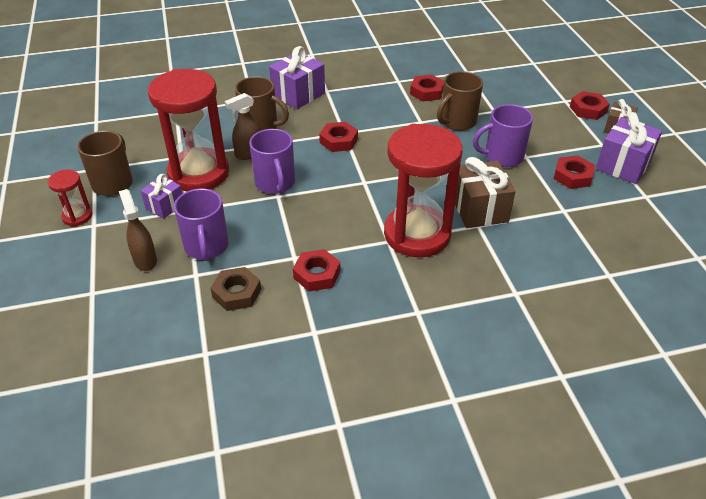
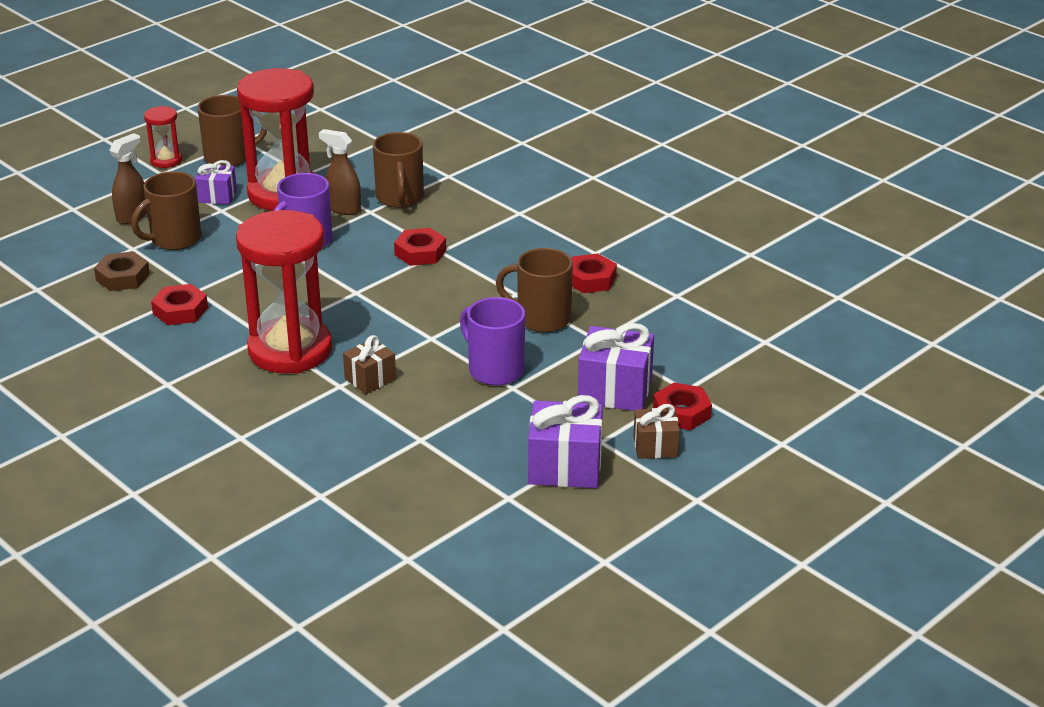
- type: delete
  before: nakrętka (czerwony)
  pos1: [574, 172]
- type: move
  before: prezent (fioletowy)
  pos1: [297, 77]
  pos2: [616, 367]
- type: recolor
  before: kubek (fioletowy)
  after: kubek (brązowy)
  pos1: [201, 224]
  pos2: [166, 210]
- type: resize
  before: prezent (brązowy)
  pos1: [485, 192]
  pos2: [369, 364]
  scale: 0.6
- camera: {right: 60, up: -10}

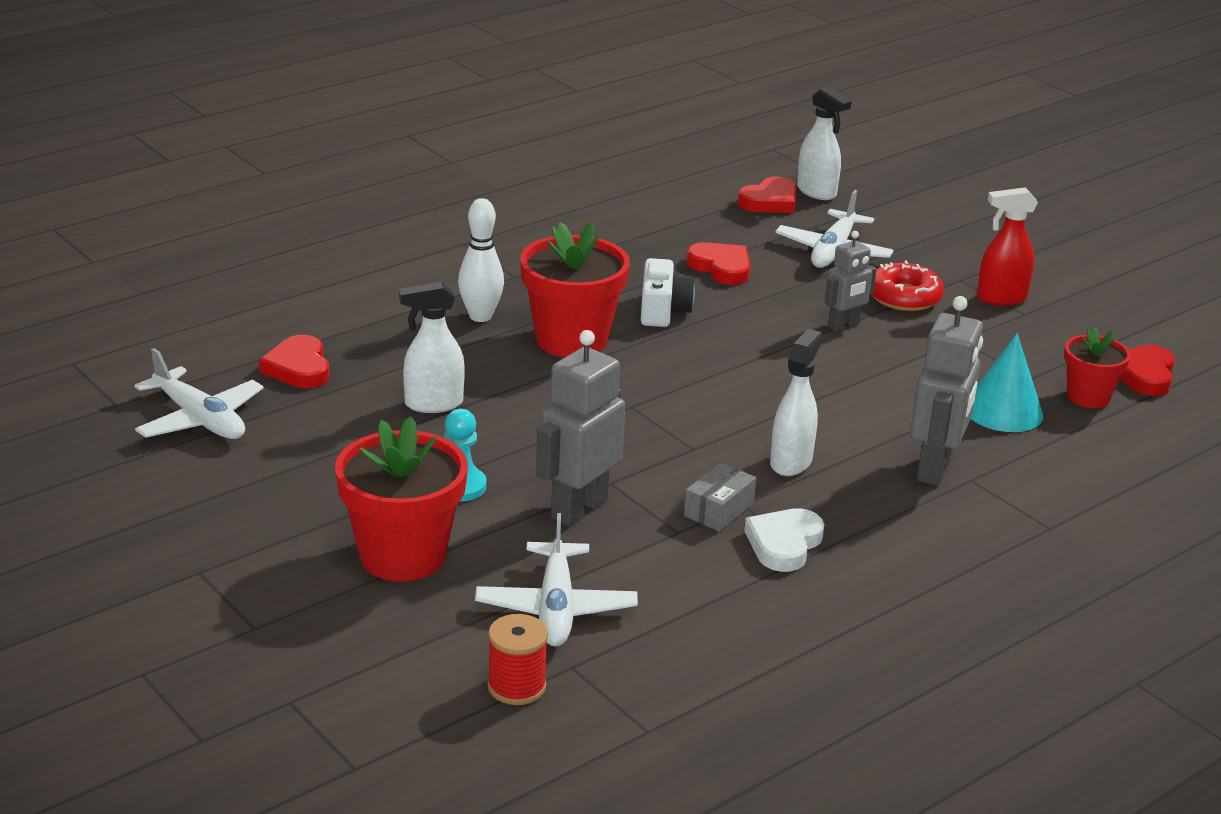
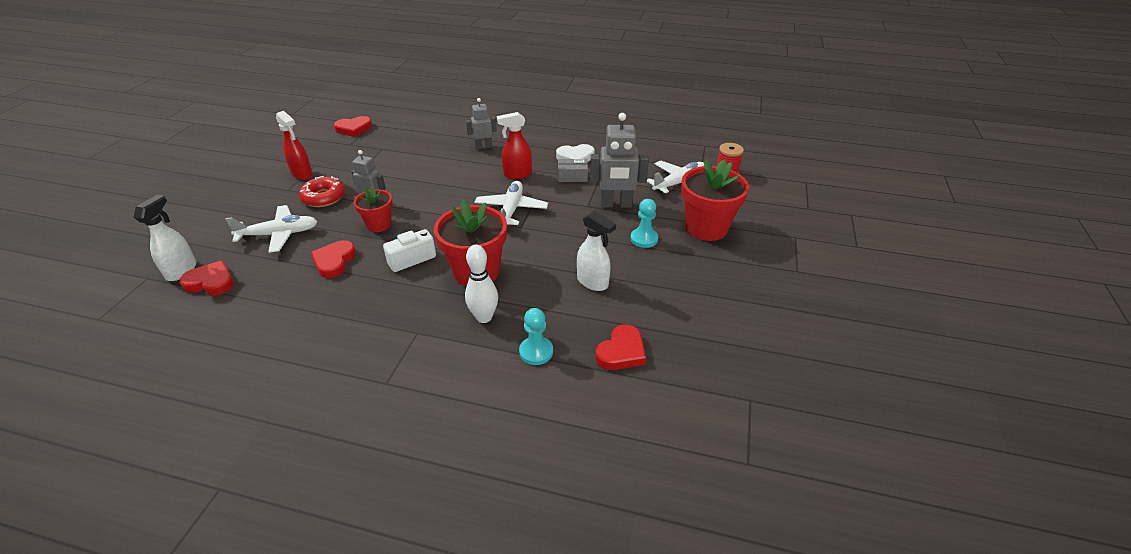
- type: delete
  before: stożek (turkusowy)
  pos1: [1007, 382]
- type: insert
  after: pionek (turkusowy)
  pos2: [536, 336]
- type: move
  before: samolot (biały)
  pos1: [199, 393]
  pos2: [511, 203]
- type: move
  before: doniczka (czerwony)
  pos1: [1097, 367]
  pos2: [373, 209]
- type: recolor
  before: spryskiwacz (biały)
  after: spryskiwacz (czerwony)
  pos1: [796, 402]
  pos2: [514, 145]
- type: resize
  before: robot (szary)
  pos1: [946, 391]
  pos2: [481, 124]
  scale: 0.6
- camera: {right: -125, up: 10}

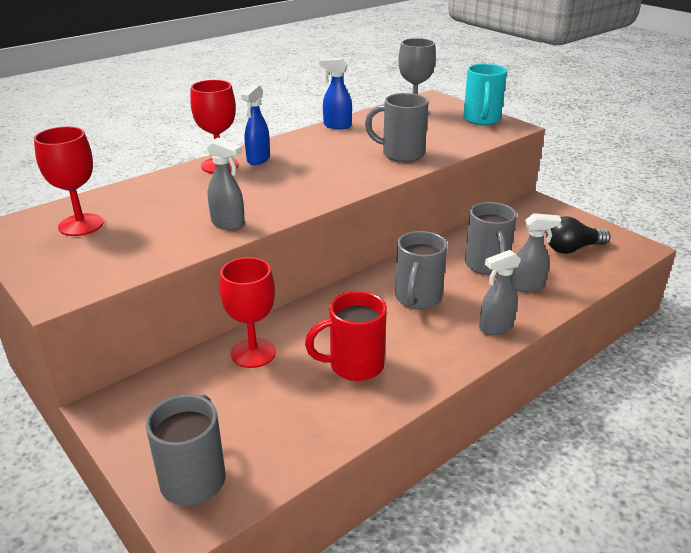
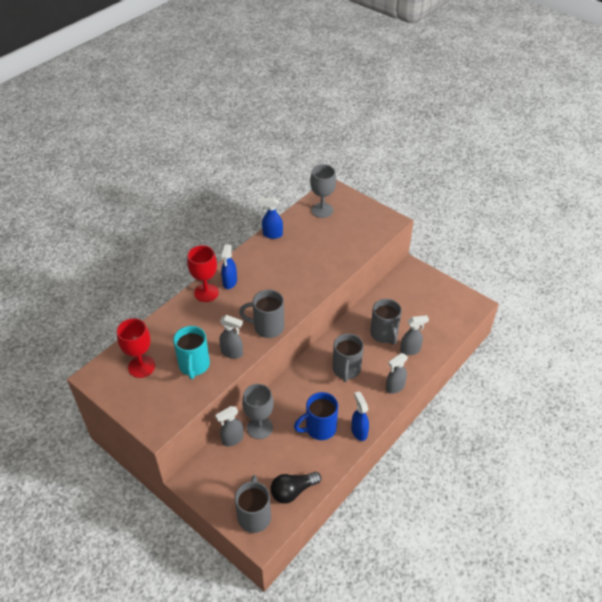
- type: insert
  after: spryskiwacz (szary)
  pos2: [229, 426]
- type: insert
  after: spryskiwacz (niebieski)
  pos2: [360, 416]
- type: move
  before: kubek (szary)
  pos1: [397, 127]
  pos2: [261, 314]
- type: move
  before: kubek (turkusowy)
  pos1: [485, 94]
  pos2: [191, 352]
- type: move
  before: żarówka (czarny)
  pos1: [578, 235]
  pos2: [296, 488]
- type: recolor
  before: kielich (czerwony)
  after: kielich (szary)
  pos1: [248, 312]
  pos2: [258, 411]
- type: recolor
  before: kubek (czerwony)
  after: kubek (niebieski)
  pos1: [346, 336]
  pos2: [316, 416]
- camera: {right: -10, up: 15}

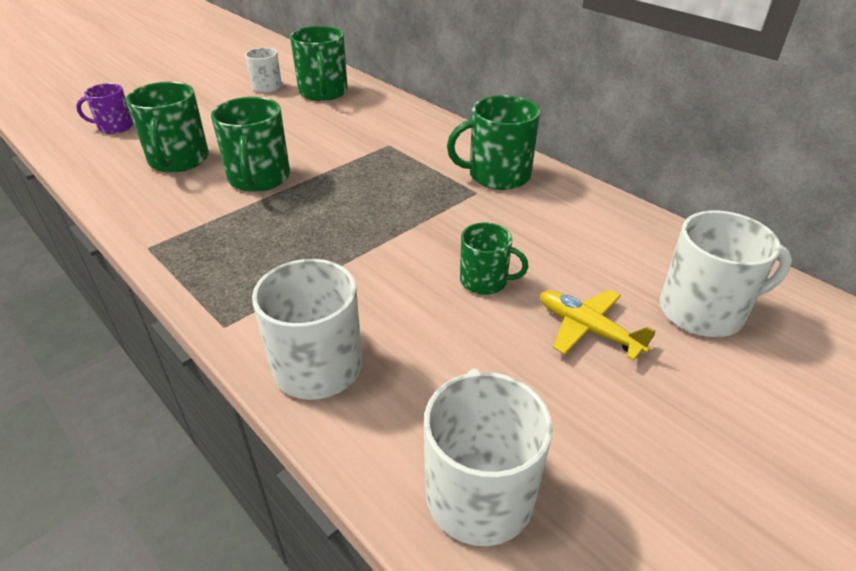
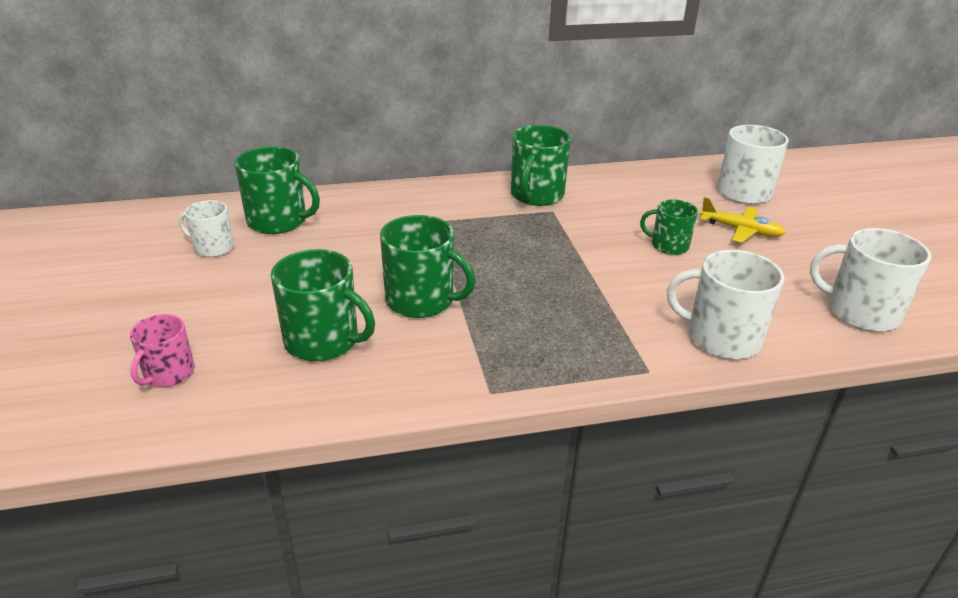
- type: recolor
  before: kubek (fioletowy)
  after: kubek (różowy)
  pos1: [104, 108]
  pos2: [162, 350]
- type: rotate
  before: kubek (zielony)
  pos1: [494, 259]
  pos2: [669, 227]
  turn: -120
- type: rotate
  before: samolot (żółty)
  pos1: [598, 325]
  pos2: [743, 220]
  turn: -135
- camera: {right: -60, up: -5}

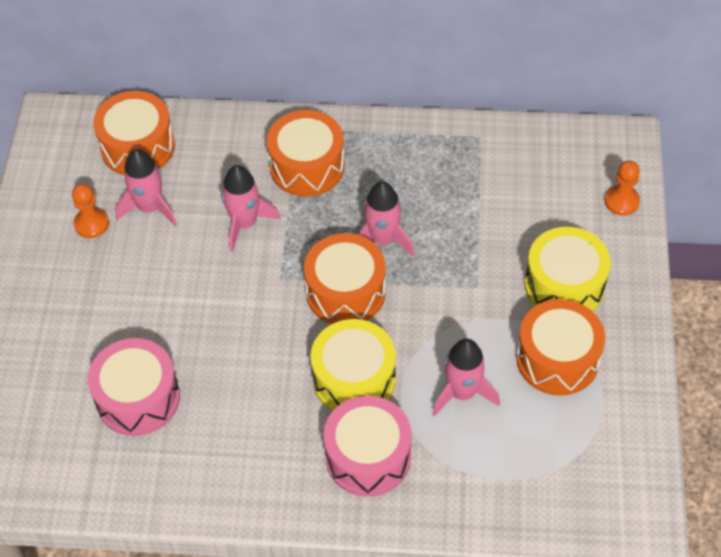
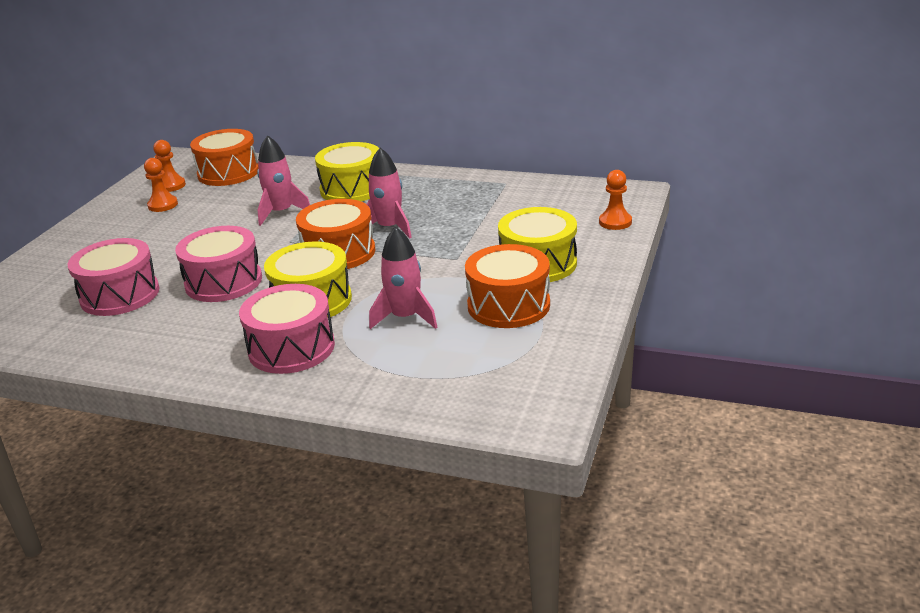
- type: delete
  before: rakieta (różowy)
  pos1: [146, 187]
- type: insert
  after: pionek (pomarańczowy)
  pos2: [169, 166]
- type: insert
  after: bęben (różowy)
  pos2: [218, 264]
- type: recolor
  before: bęben (pomarańczowy)
  after: bęben (żółty)
  pos1: [306, 153]
  pos2: [347, 171]
- camera: {right: 15, up: -25}

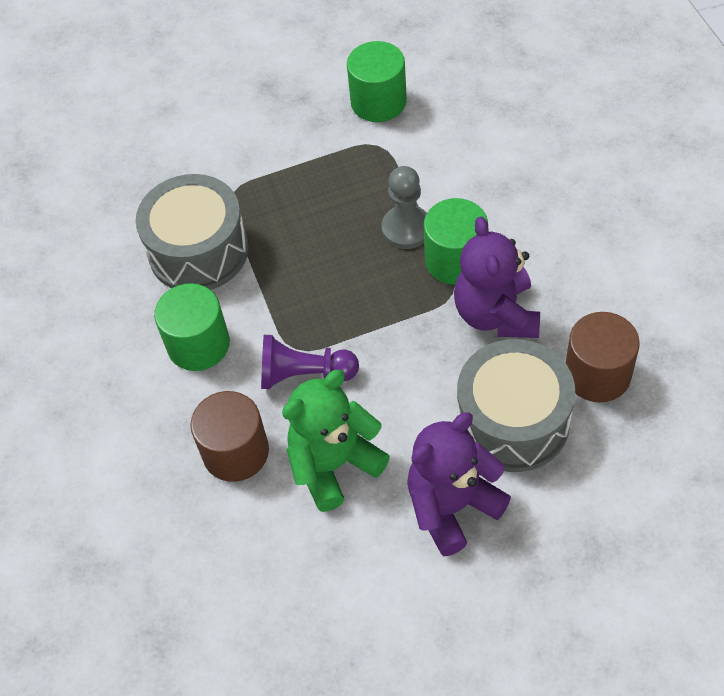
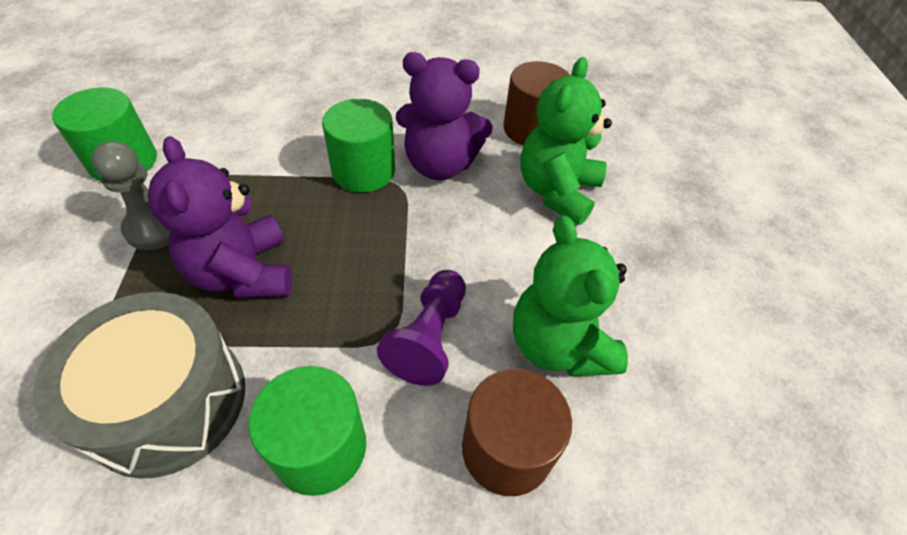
- type: move
  before: pionek (szary)
  pos1: [404, 207]
  pos2: [130, 195]
- type: move
  before: miś (fioletowy)
  pos1: [459, 484]
  pos2: [219, 217]
- type: replace
  before: bęben (szary)
  after: miś (zielony)
  pos1: [516, 405]
  pos2: [566, 141]
- camera: {right: -80, up: -5}

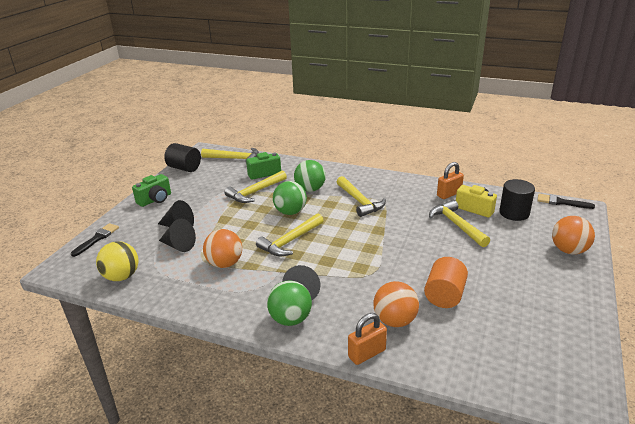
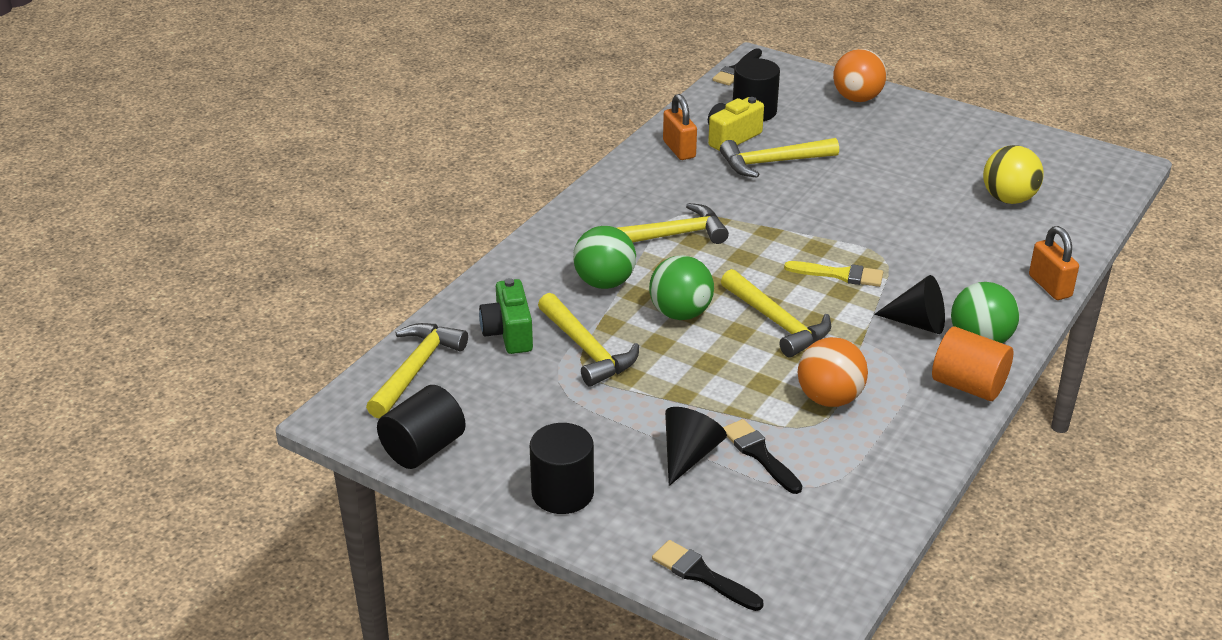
- type: delete
  before: piłka (pomarańczowy)
  pos1: [396, 304]
- type: insert
  after: pędzel (żółty)
  pos2: [833, 274]
- type: move
  before: piłka (żółty)
  pos1: [117, 261]
  pos2: [1013, 174]
- type: move
  before: walec (pomarańczowy)
  pos1: [446, 282]
  pos2: [972, 364]
- type: replace
  before: aparat fotograficzny (zielony)
  after: walec (czarny)
  pos1: [151, 190]
  pos2: [562, 468]
- type: replace
  before: stożek (czarny)
  after: pędzel (czarny)
  pos1: [177, 235]
  pos2: [762, 456]
- camera: {right: -80, up: 5}

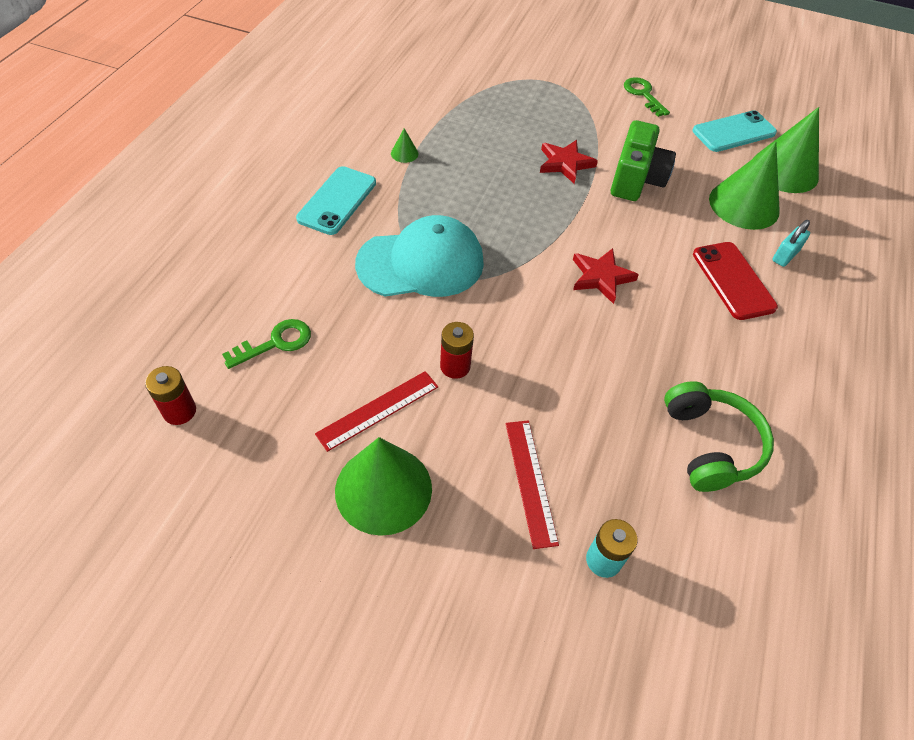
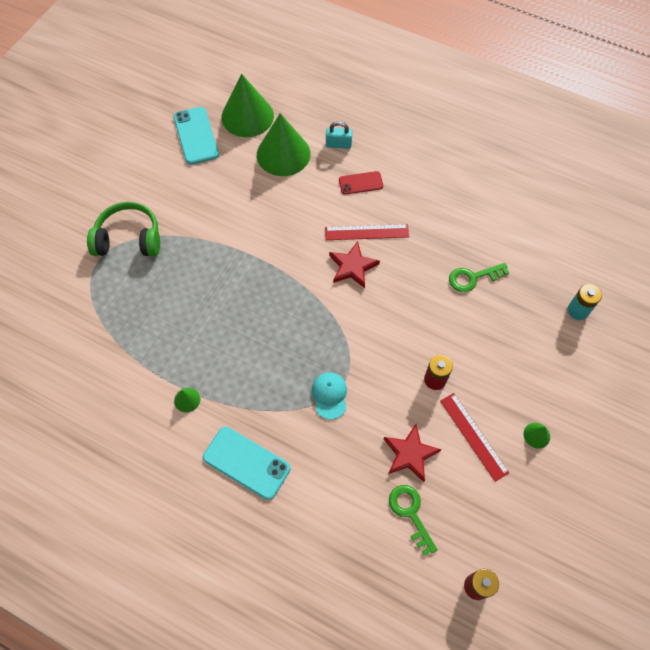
- type: delete
  before: aparat fotograficzny (zielony)
  pos1: [643, 160]
- type: move
  before: linijka (czerwony)
  pos1: [532, 484]
  pos2: [367, 232]
- type: move
  before: gwiazda (czerwony)
  pos1: [569, 162]
  pos2: [412, 453]
- type: move
  before: klucz (zielony)
  pos1: [647, 97]
  pos2: [479, 277]
- type: move
  before: słuchawki (zielony)
  pos1: [719, 436]
  pos2: [123, 229]
- type: rotate
  before: kłódka (turkusowy)
  pos1: [791, 243]
  pos2: [339, 135]
  turn: -45
- type: resize
  before: stożek (zielony)
  pos1: [383, 486]
  pos2: [536, 436]
  scale: 0.41
- type: resize
  before: czapka (turkusowy)
  pos1: [419, 256]
  pos2: [329, 396]
  scale: 0.46
- type: resize
  before: telefon (czerwony)
  pos1: [735, 281]
  pos2: [361, 183]
  scale: 0.61
- camera: {right: -80, up: 10}

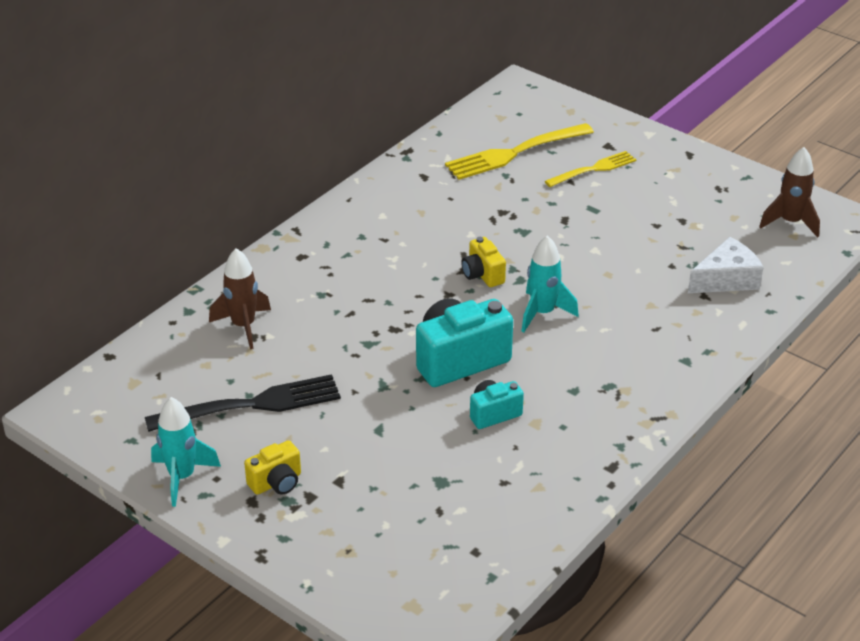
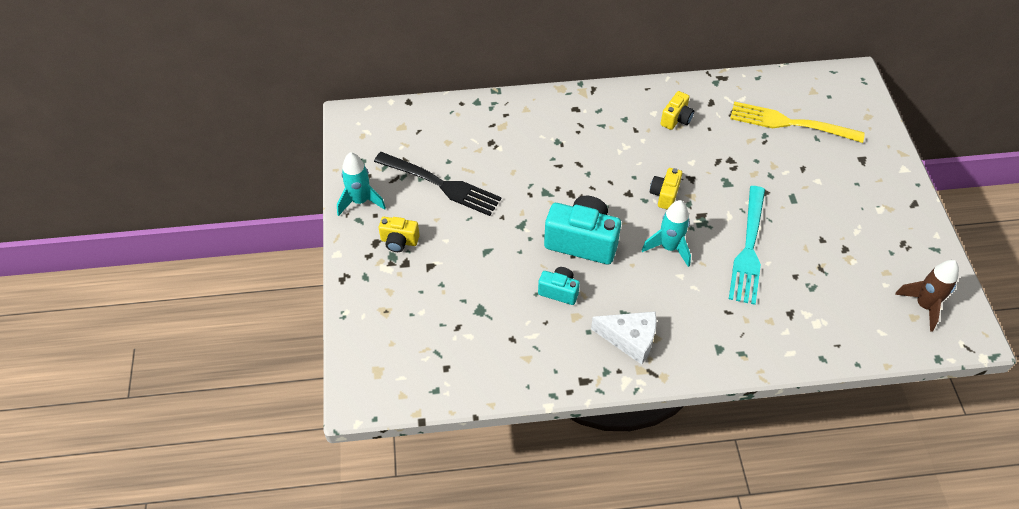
- type: delete
  before: rakieta (brązowy)
  pos1: [240, 298]
- type: delete
  before: widelec (żółty)
  pos1: [591, 169]
- type: insert
  after: aparat fotograficzny (żółty)
  pos2: [677, 110]
- type: insert
  after: widelec (turkusowy)
  pos2: [747, 245]
- type: move
  before: ser (biały)
  pos1: [725, 265]
  pos2: [624, 338]
- camera: {right: 45, up: 15}

